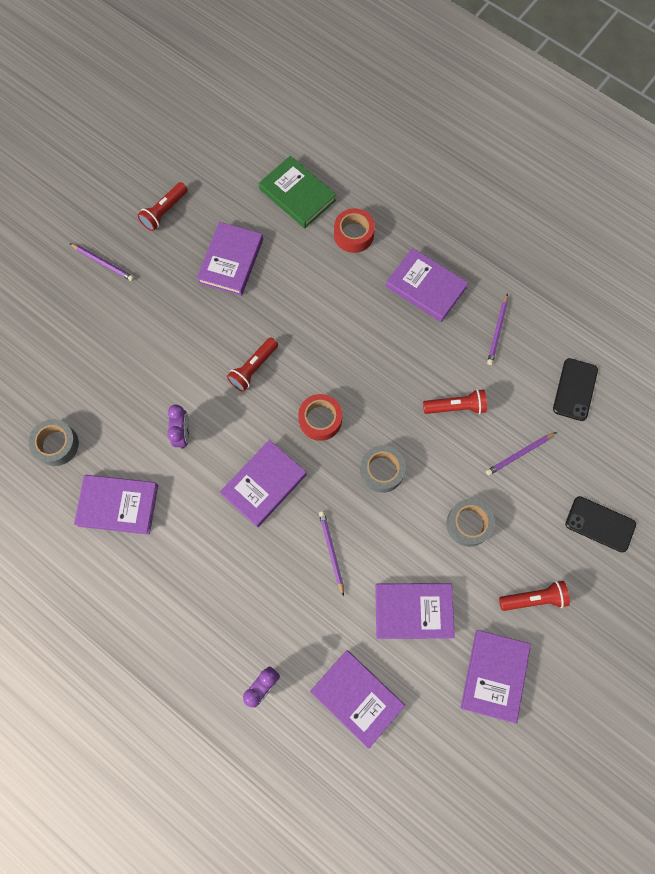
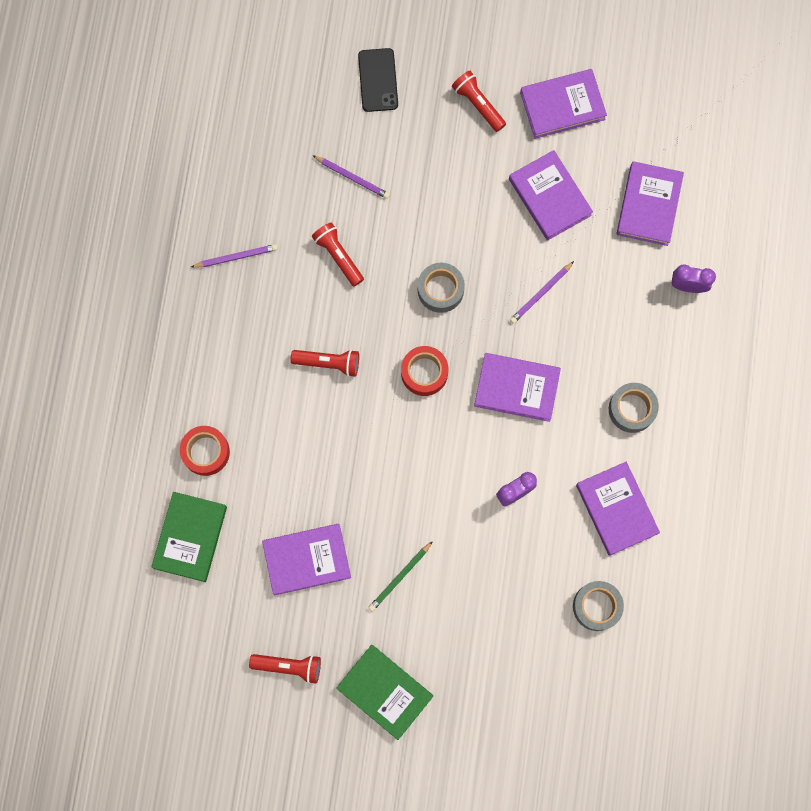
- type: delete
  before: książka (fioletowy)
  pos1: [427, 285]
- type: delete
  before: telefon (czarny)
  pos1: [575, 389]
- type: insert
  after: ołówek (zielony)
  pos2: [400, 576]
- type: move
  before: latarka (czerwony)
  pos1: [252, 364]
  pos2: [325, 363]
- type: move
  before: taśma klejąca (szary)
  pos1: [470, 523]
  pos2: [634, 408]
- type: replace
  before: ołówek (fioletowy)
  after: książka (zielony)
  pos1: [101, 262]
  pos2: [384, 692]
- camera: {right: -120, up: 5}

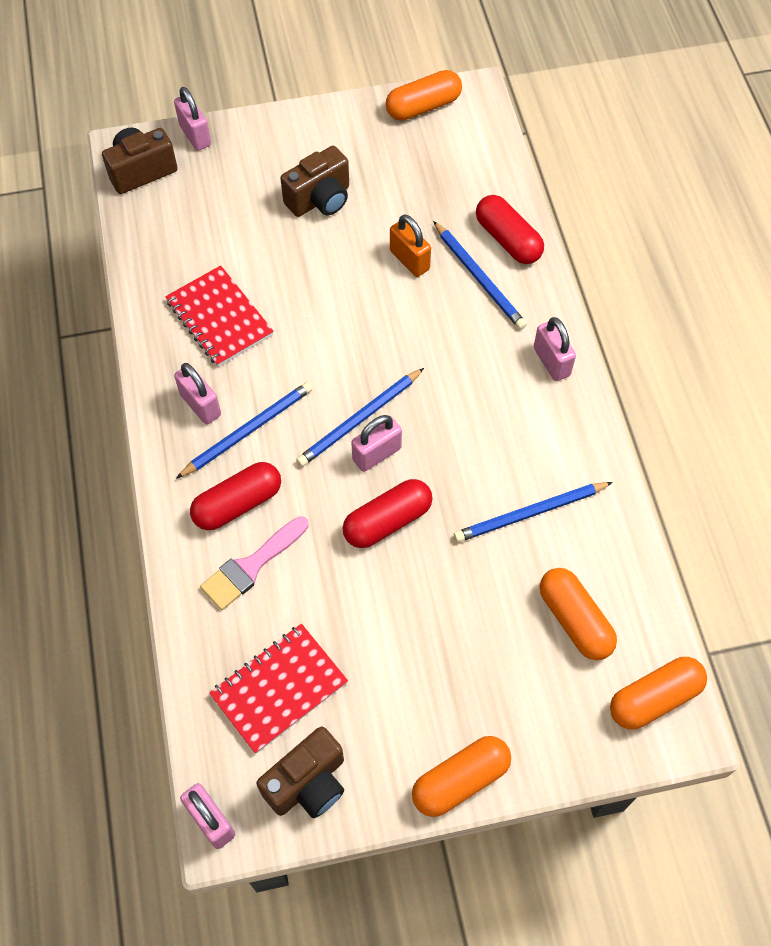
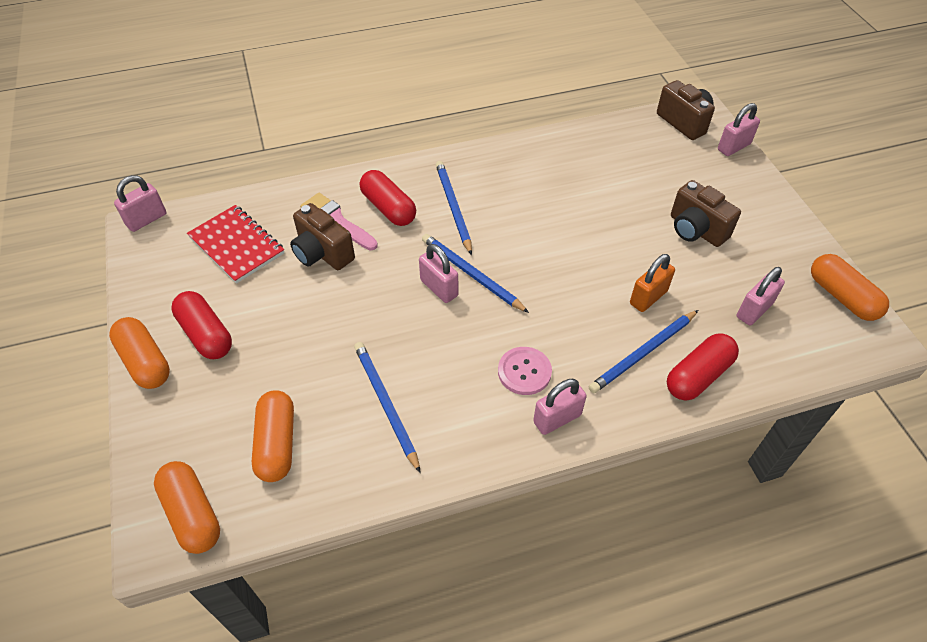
- type: delete
  before: zeszyt (czerwony)
  pos1: [219, 316]
- type: insert
  after: guzik (różowy)
  pos2: [525, 371]
- type: move
  before: kłódka (różowy)
  pos1: [197, 393]
  pos2: [761, 296]
- type: move
  before: aparat fotograficzny (brązowy)
  pos1: [300, 772]
  pos2: [322, 236]
- type: move
  before: kapsułka (czerwony)
  pos1: [387, 513]
  pos2: [201, 325]
- type: rotate
  before: ołówek (niebieski)
  pos1: [244, 430]
  pos2: [454, 208]
  turn: -150
- type: rotate
  before: kapsułka (pomarańczowy)
  pos1: [578, 614]
  pos2: [273, 436]
  turn: -60
- camera: {right: 85, up: -10}

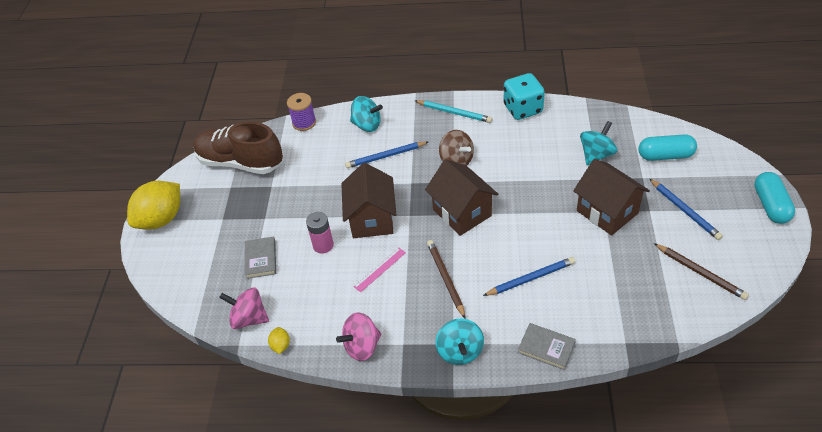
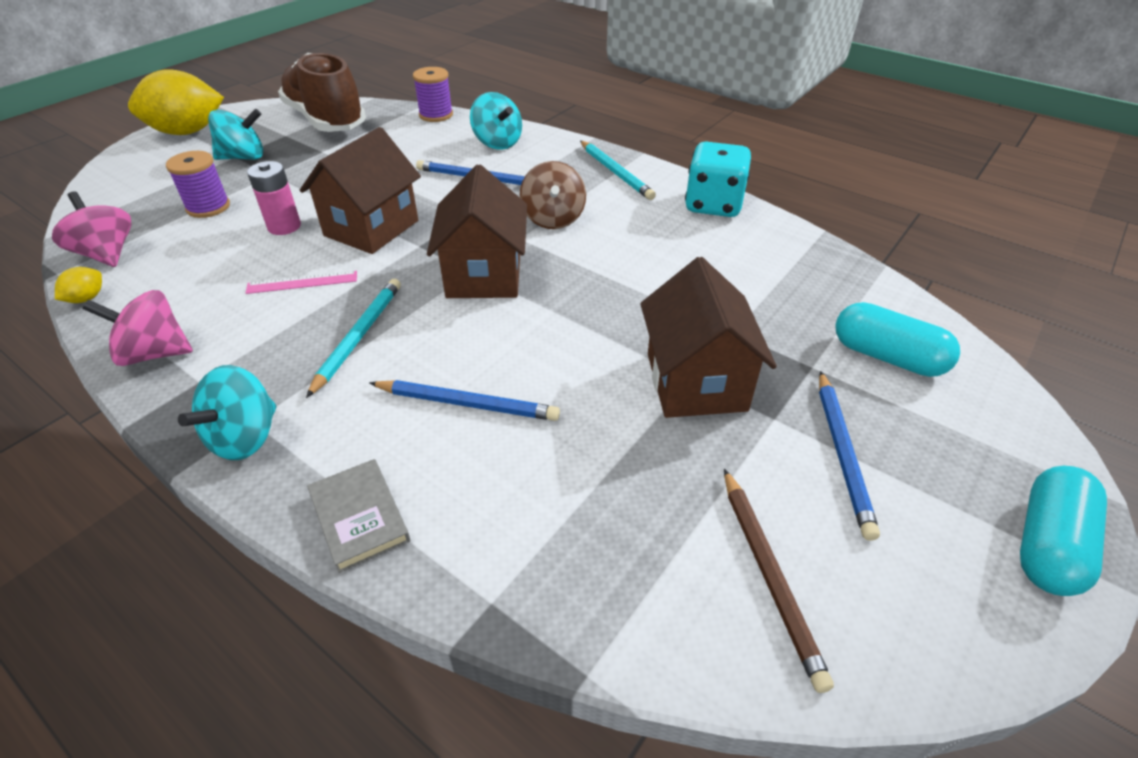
- type: move
  before: bączek (turkusowy)
  pos1: [599, 143]
  pos2: [235, 134]
- type: replace
  before: książka (szary)
  after: szpulka (fioletowy)
  pos1: [260, 258]
  pos2: [198, 184]
- type: recolor
  before: ołówek (brązowy)
  after: ołówek (turkusowy)
  pos1: [446, 279]
  pos2: [353, 338]
- camera: {right: 30, up: -5}

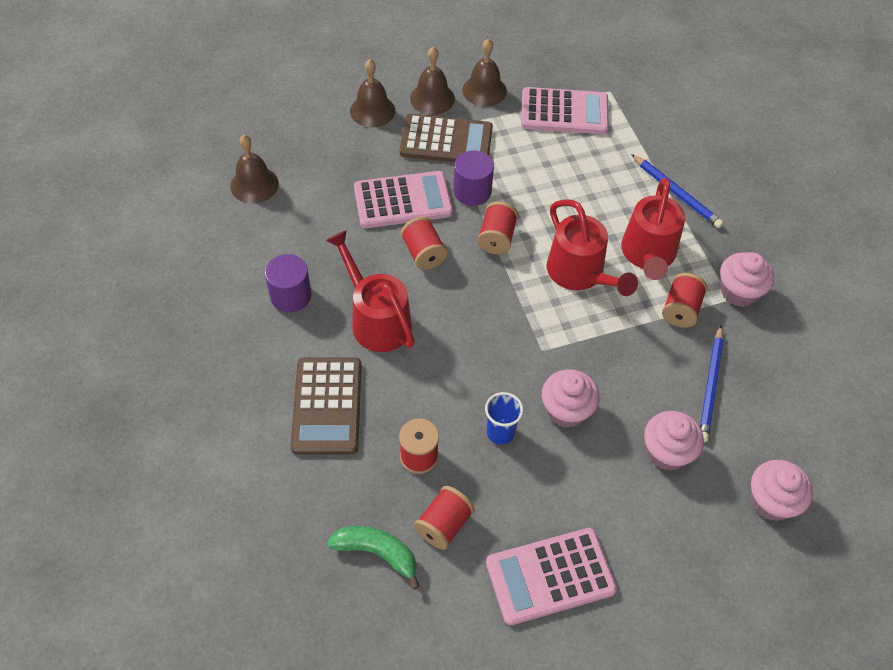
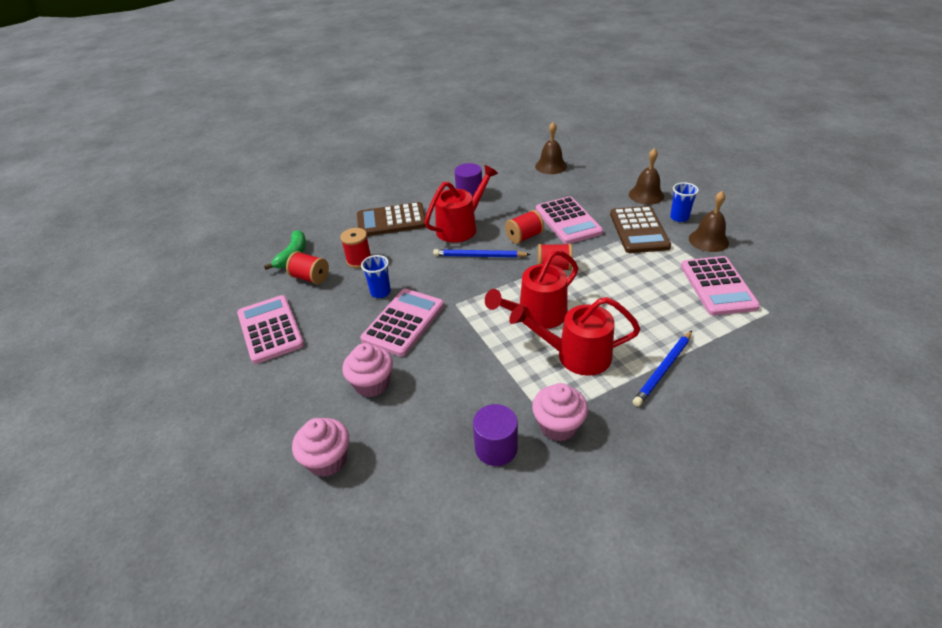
- type: delete
  before: szpulka (czerwony)
  pos1: [684, 300]
- type: move
  before: walec (fioletowy)
  pos1: [473, 178]
  pos2: [495, 435]
- type: move
  before: ołówek (niebieski)
  pos1: [711, 384]
  pos2: [482, 253]
- type: replace
  before: dzwonek (brązowy)
  after: szklanka (niebieski)
  pos1: [432, 81]
  pos2: [684, 202]
- type: replace
  before: muffinka (różowy)
  after: kalkulator (różowy)
  pos1: [571, 398]
  pos2: [402, 323]
- camera: {right: 85, up: -15}

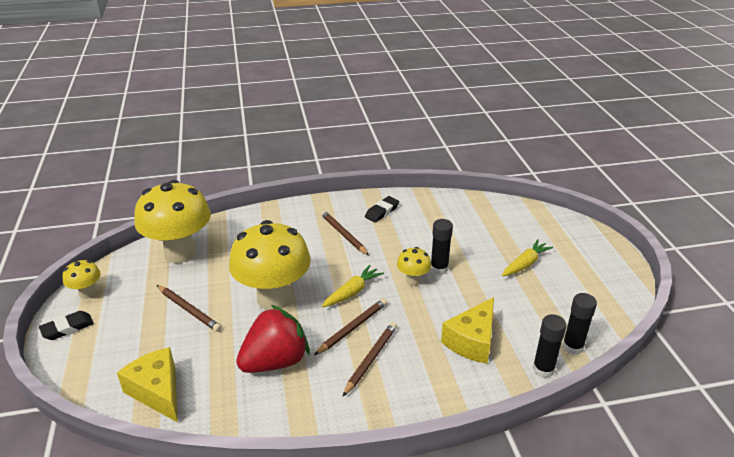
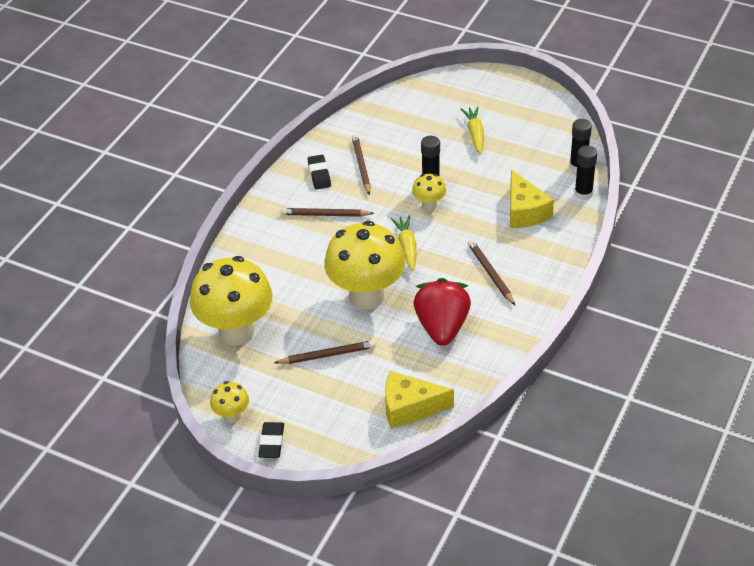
- type: move
  before: ołówek (brązowy)
  pos1: [350, 326]
  pos2: [361, 164]
- camera: {right: -50, up: 10}

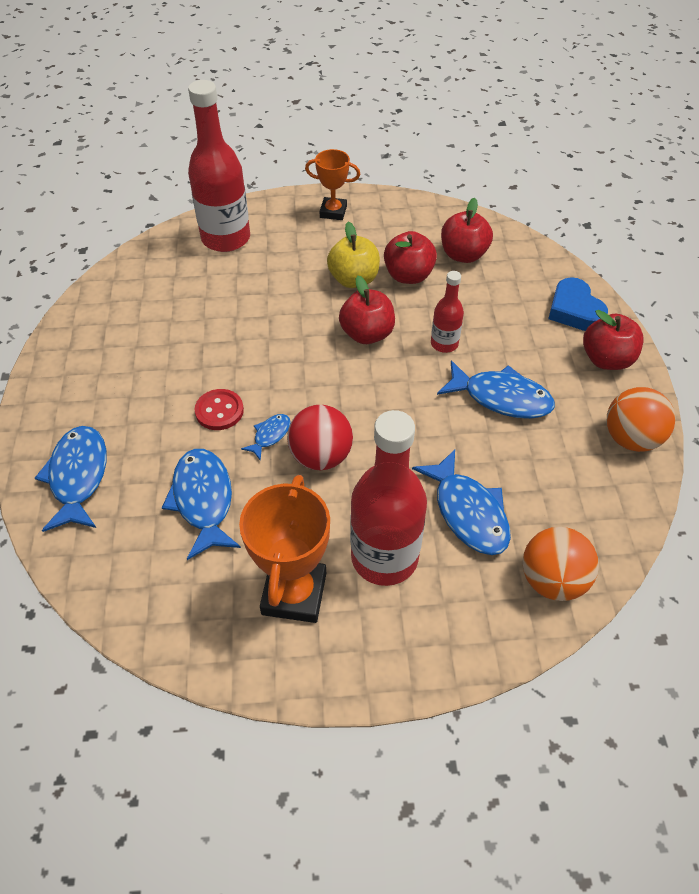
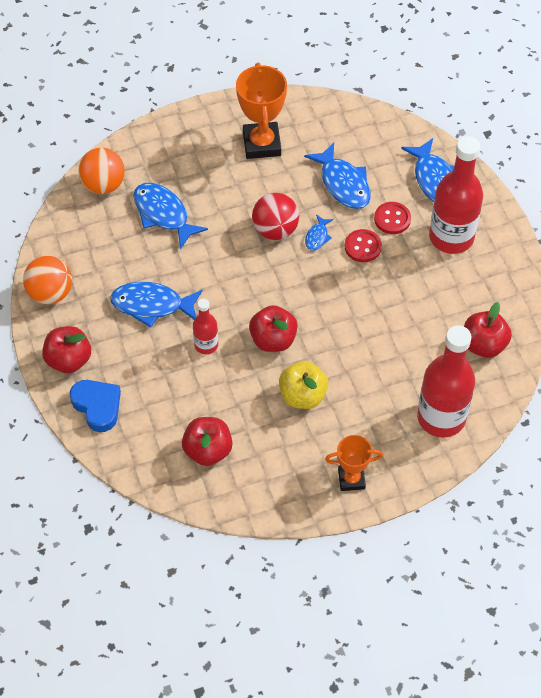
- type: insert
  after: guzik (czerwony)
  pos2: [392, 218]
- type: move
  before: butelka (czerwony)
  pos1: [388, 498]
  pos2: [456, 195]
- type: move
  before: jabłko (czerwony)
  pos1: [410, 257]
  pos2: [488, 330]
- camera: {right: 165, up: 5}

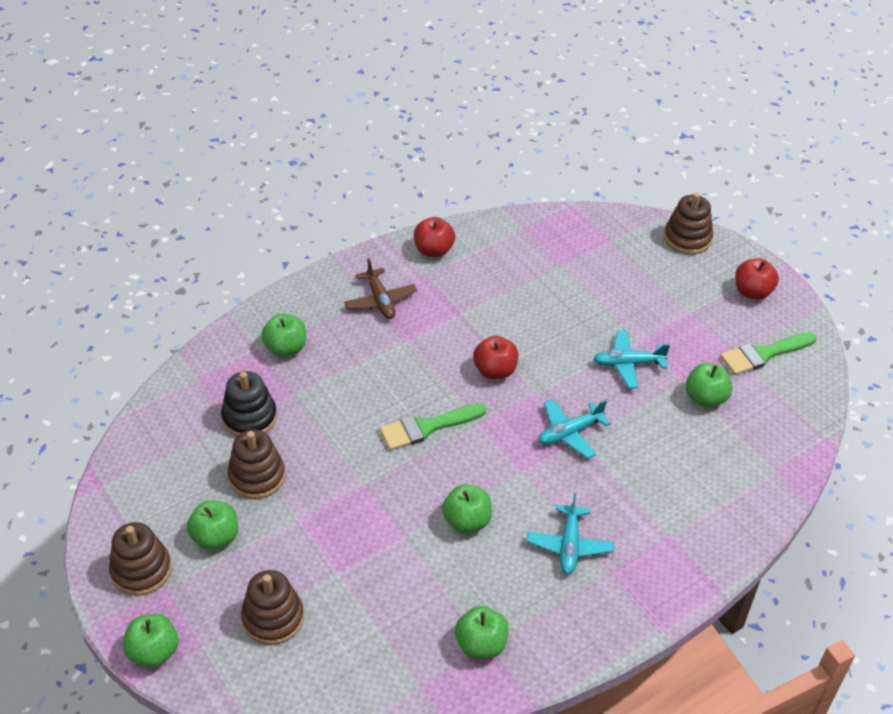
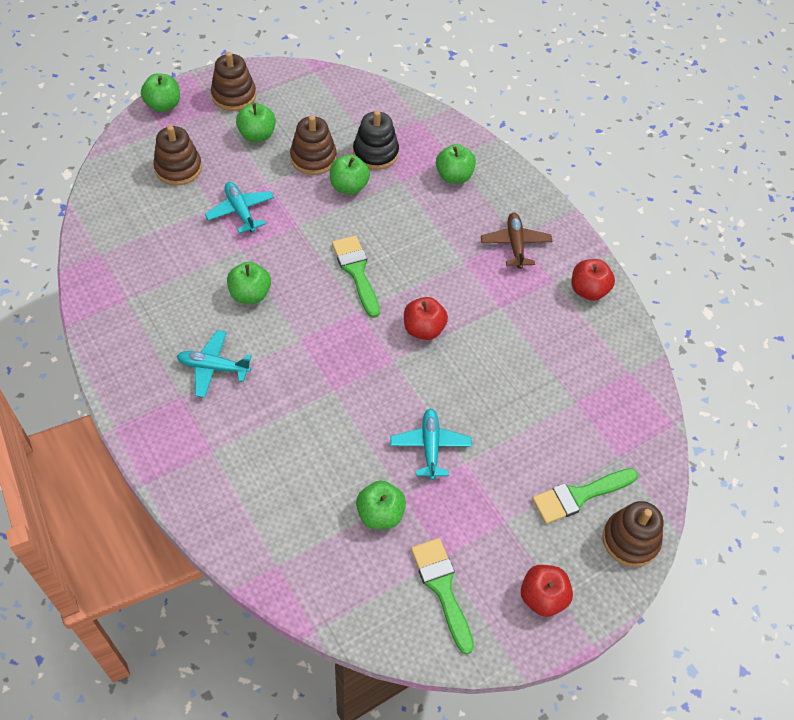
- type: insert
  after: pędzel (zielony)
  pos2: [585, 496]
- type: move
  before: jabłko (zielony)
  pos1: [482, 632]
  pos2: [350, 174]
- type: move
  before: samolot (turkusowy)
  pos1: [575, 429]
  pos2: [239, 207]
- type: rotate
  before: samolot (brązowy)
  pos1: [380, 288]
  pos2: [516, 241]
  turn: 105
- camera: {right: 90, up: 10}

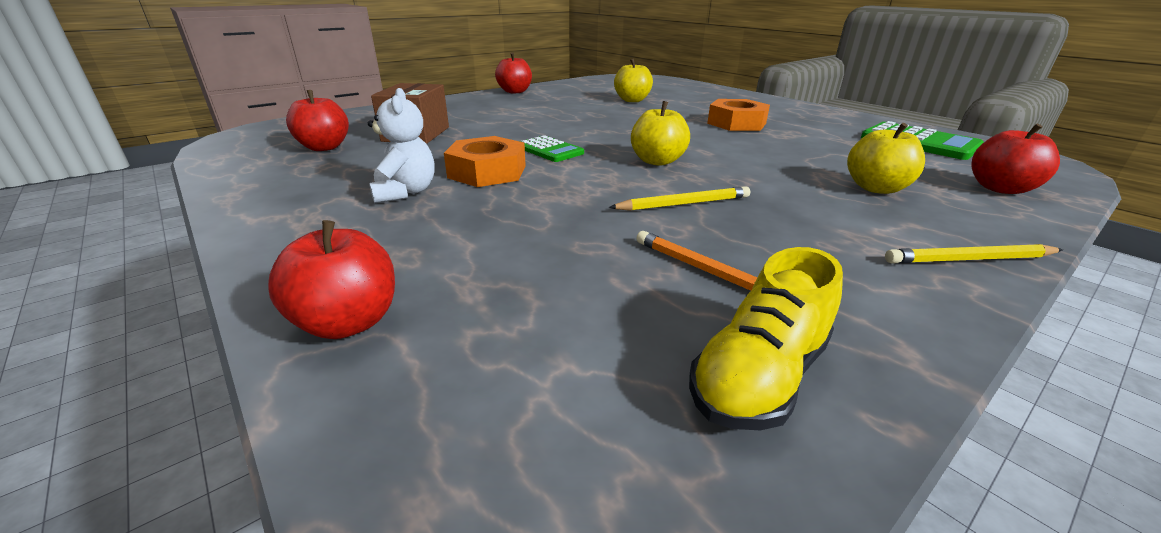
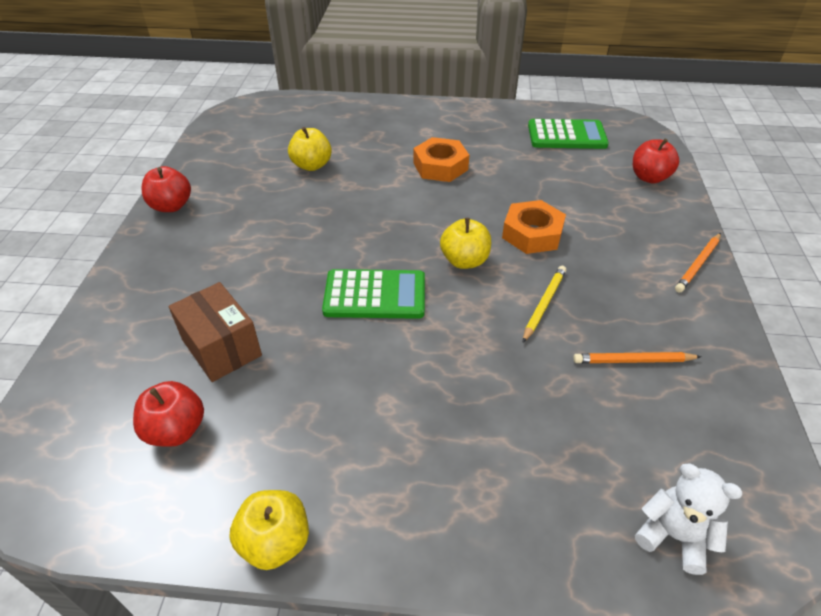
- type: delete
  before: jabłko (czerwony)
  pos1: [331, 279]
- type: delete
  before: but (żółty)
  pos1: [766, 338]
- type: move
  before: miś (biały)
  pos1: [401, 145]
  pos2: [689, 519]
- type: move
  before: nakrętka (pomarańczowy)
  pos1: [485, 161]
  pos2: [534, 227]
- type: move
  before: jabłko (żółty)
  pos1: [886, 158]
  pos2: [269, 530]
- type: recolor
  before: ołówek (żółty)
  after: ołówek (pomarańczowy)
  pos1: [974, 254]
  pos2: [698, 263]
- type: resize
  before: kalkulator (zielony)
  pos1: [552, 148]
  pos2: [373, 294]
  scale: 1.6
- camera: {right: -45, up: 15}

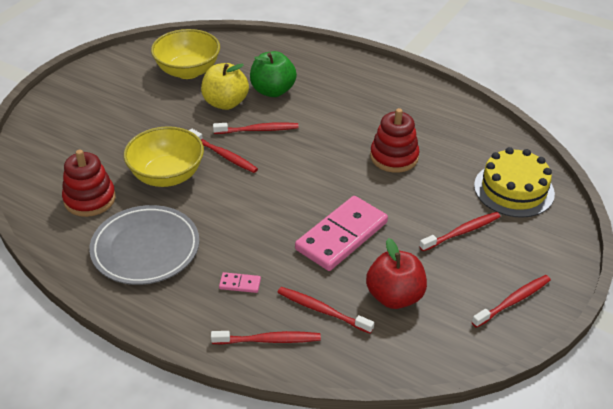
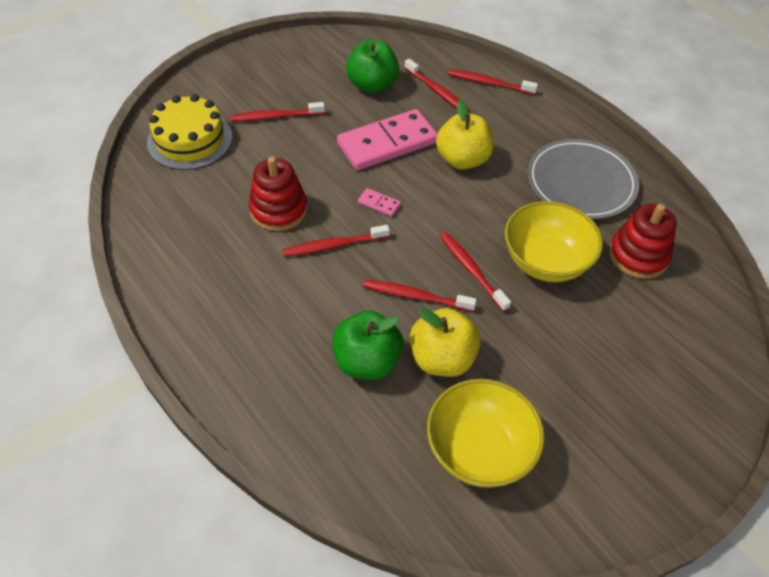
- type: insert
  after: jabłko (żółty)
  pos2: [465, 135]
- type: move
  before: kostka domina (różowy)
  pos1: [240, 282]
  pos2: [379, 202]
- type: move
  before: szczoteczka do zębów (czerwony)
  pos1: [511, 301]
  pos2: [336, 241]
- type: recolor
  before: jabłko (czerwony)
  after: jabłko (zielony)
  pos1: [396, 273]
  pos2: [372, 66]
- camera: {right: -160, up: 10}

